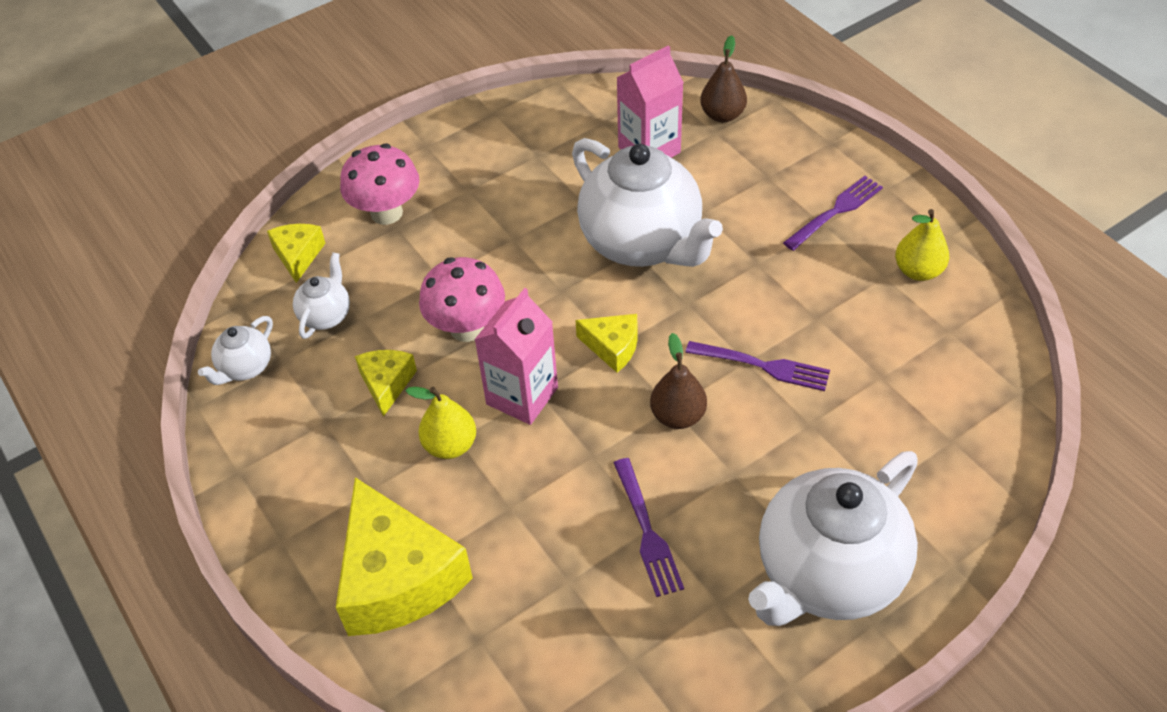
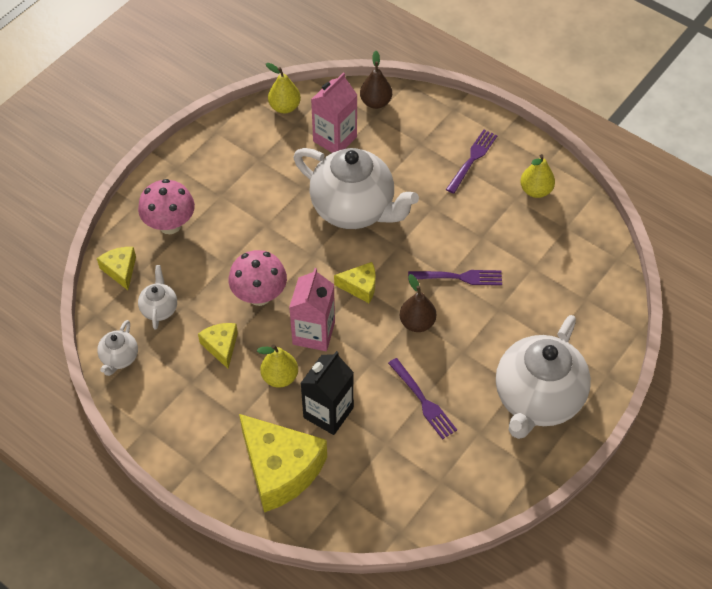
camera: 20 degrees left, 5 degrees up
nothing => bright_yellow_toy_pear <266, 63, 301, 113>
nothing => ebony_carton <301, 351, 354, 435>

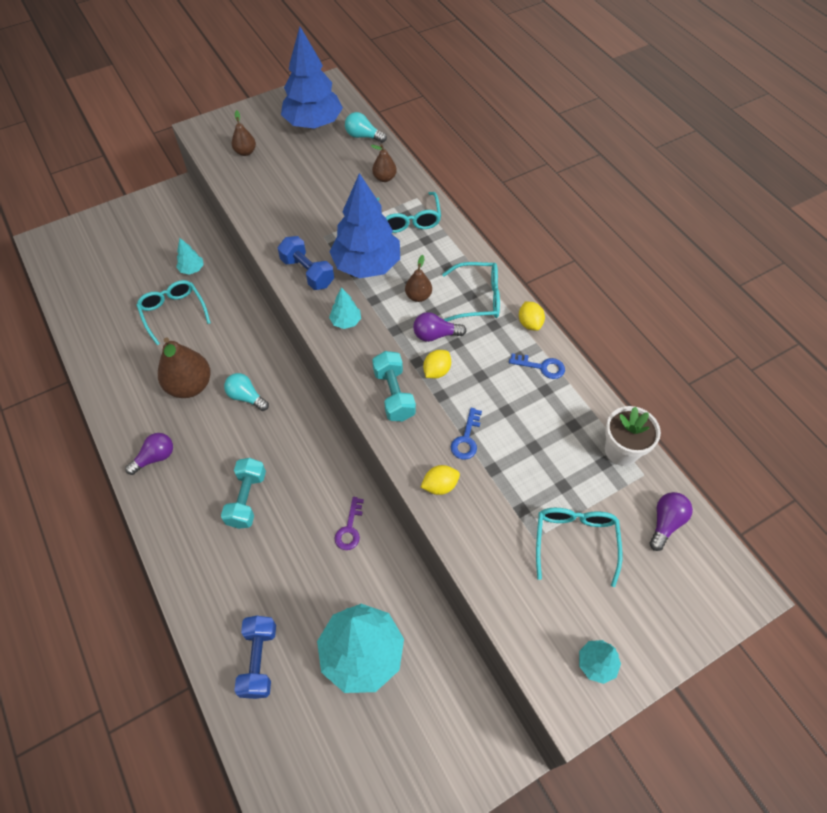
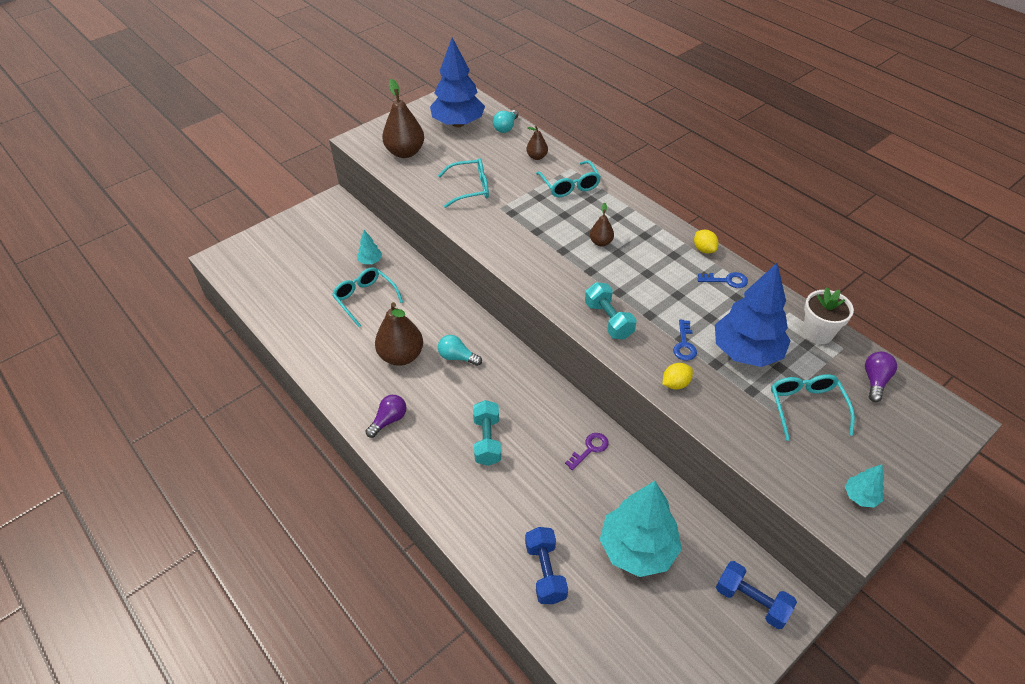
camera: 10 degrees left, 10 degrees down
dark_brown_toy_pear <232, 110, 256, 156> => dark_brown_toy_pear <382, 79, 424, 158>, x1.92
aqua_eyeglasses <442, 262, 500, 322> => aqua_eyeglasses <438, 158, 489, 208>, move
aqua_lightbulb <345, 112, 387, 143> => aqua_lightbulb <493, 110, 519, 133>, 75 degrees counterclockwise
violet_key <334, 497, 364, 550> => violet_key <565, 433, 609, 470>, 135 degrees counterclockwise
blue_toy_tree <329, 173, 400, 278> => blue_toy_tree <715, 263, 791, 367>, move
blue_dumbbell <278, 236, 334, 290> => blue_dumbbell <716, 561, 797, 629>, move
aqua_toy_tree <329, 287, 361, 329> => nothing
violet_lightbulb <413, 312, 466, 342> => nothing
bright_yellow_toy_lemon <423, 350, 451, 378> => nothing

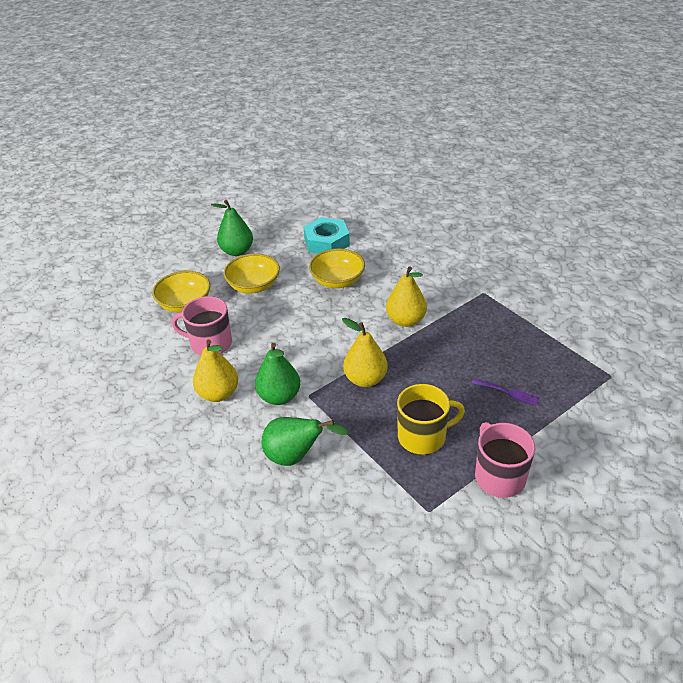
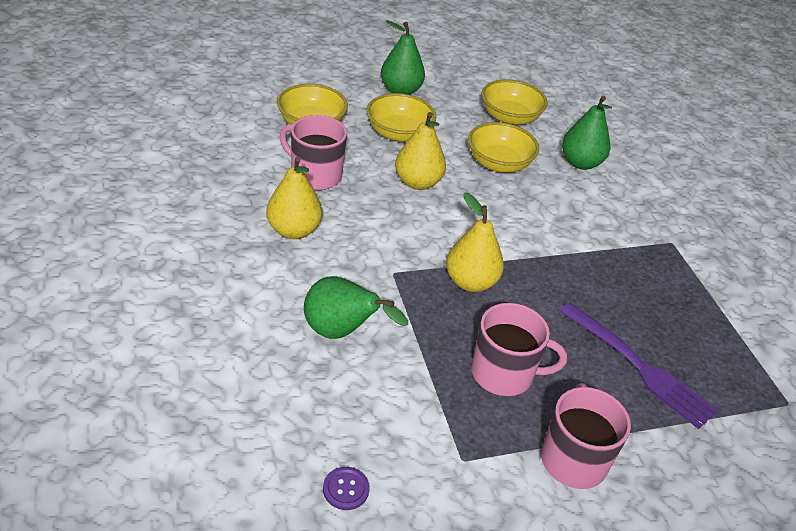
camera: 15 degrees right, 0 degrees up
nothing => violet_shirt_button <323, 467, 370, 510>
bright_yellow_toy_pear <386, 266, 427, 327> => bright_yellow_toy_pear <395, 112, 446, 190>, move
bright_yellow_mug <397, 384, 465, 455> => rose-pink_mug <471, 303, 567, 396>
aqua_hexagon_nut <304, 217, 350, 254> => bright_yellow_serving_bowl <481, 79, 548, 125>
violet_table_fork <472, 379, 540, 406> => violet_table_fork <559, 302, 718, 429>, x1.99
emerald_toy_pear <255, 343, 300, 405> => emerald_toy_pear <562, 96, 612, 170>, move

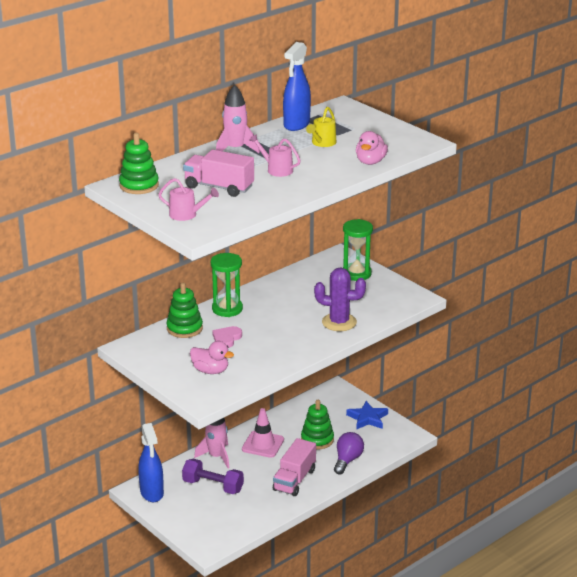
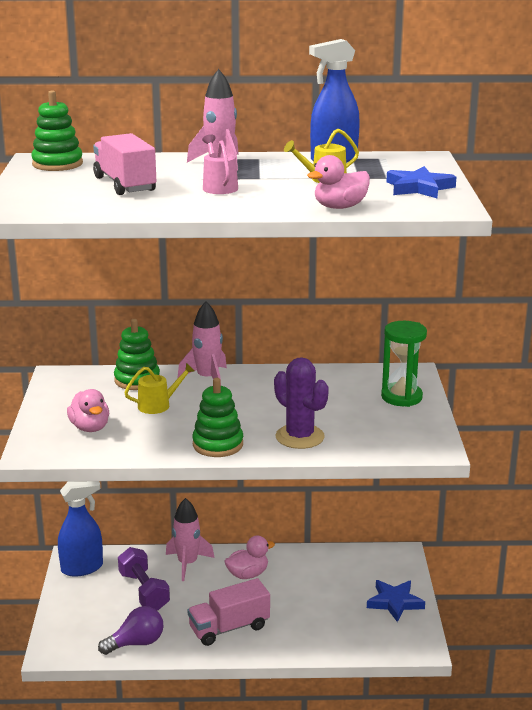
camera: 40 degrees right, 5 degrees down
blue_sprayer <138, 423, 164, 502> => blue_sprayer <58, 481, 103, 577>, 135 degrees counterclockwise
violet_lightbulb <334, 432, 364, 475> => violet_lightbulb <98, 606, 164, 655>, move
rose-pink_heart_shape <212, 326, 242, 348> => bright_yellow_sprinkling_can <124, 363, 195, 414>
emerald_hourglass <211, 253, 243, 317> => rose-pink_rocket <177, 302, 227, 380>
emerald_ring_stacker <301, 400, 334, 450> => emerald_ring_stacker <192, 378, 243, 457>, move
rose-pink_road_cone <242, 408, 284, 458> => rose-pink_toy_duck <224, 536, 275, 579>
nothing => blue_star <386, 166, 456, 199>
rose-pink_sprinkling_can <158, 178, 219, 221> => nothing

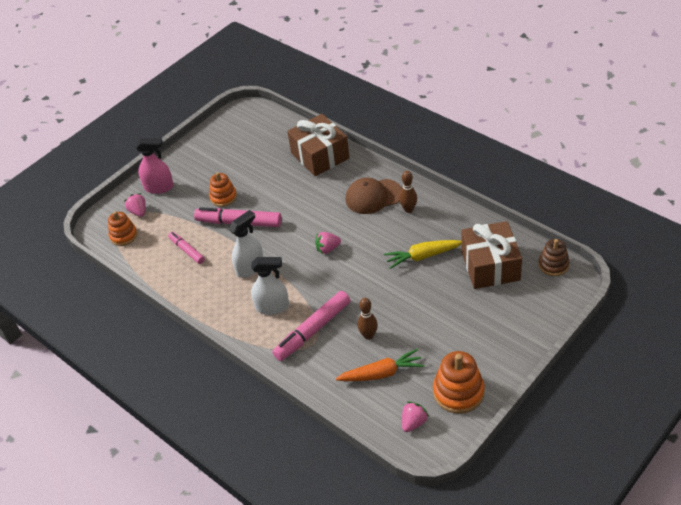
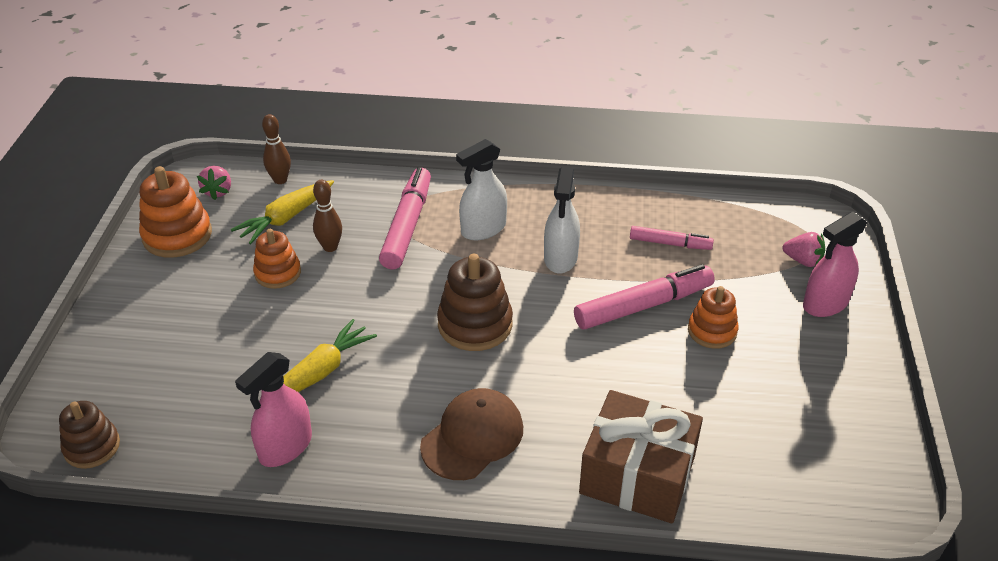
camera: 140 degrees right, 5 degrees down
bright_orange_toy_carrot <335, 349, 424, 381> => bright_yellow_toy_carrot <231, 180, 334, 244>
nothing => rose-pink_sprayer <235, 352, 312, 467>
bright_orange_ring_stacker <108, 211, 137, 246> => bright_orange_ring_stacker <253, 229, 301, 289>, move
dark_brown_tenpin <399, 171, 417, 213> => dark_brown_tenpin <262, 114, 291, 184>, move
rose-pink_toy_strawberry <315, 232, 341, 254> => dark_brown_ring_stacker <437, 254, 513, 351>
dark_brown_gift <461, 221, 522, 289> => nothing

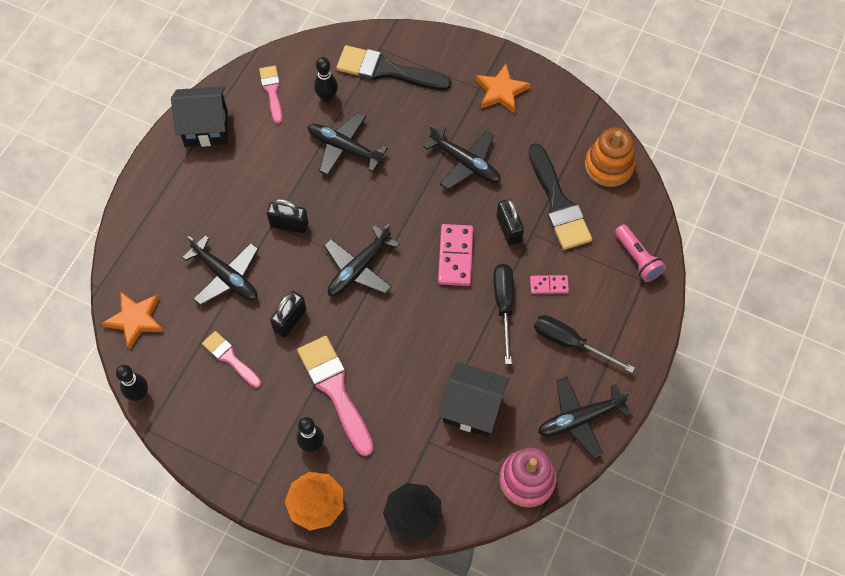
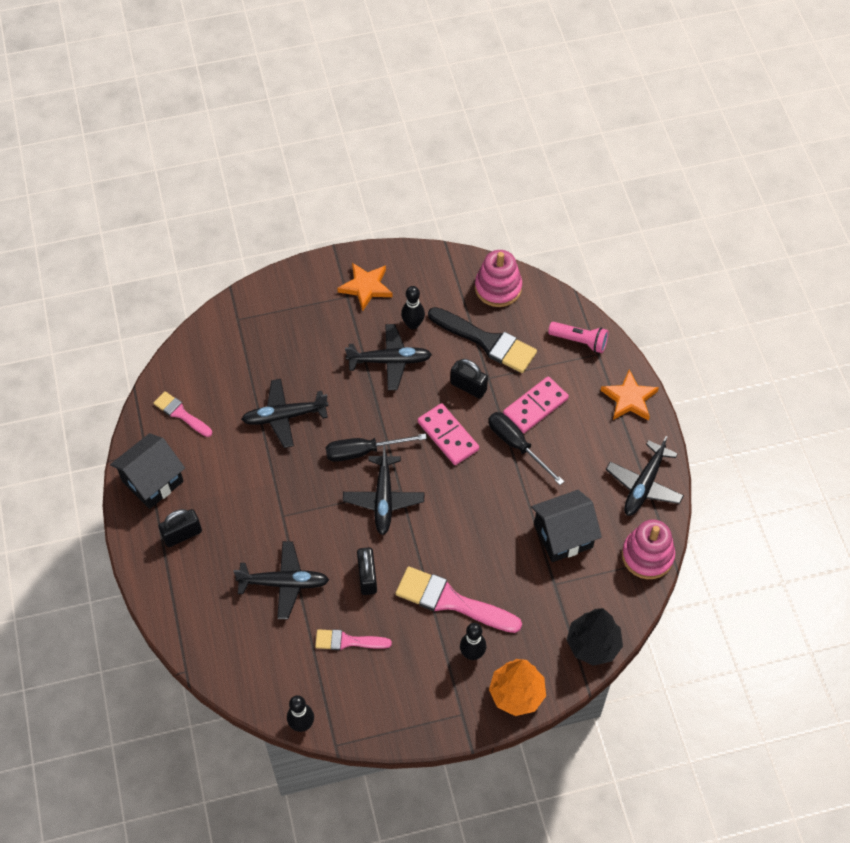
camera: 40 degrees left, 5 degrees down
ebony_lock <267, 199, 309, 233> => ebony_lock <159, 509, 202, 547>, move
ebony_hand_screwdriver <534, 315, 635, 373> => ebony_hand_screwdriver <326, 434, 427, 462>, move
ebony_tenpin <314, 57, 338, 102> => ebony_tenpin <401, 286, 425, 329>, move
bright_orange_ring_stacker <585, 127, 635, 187> => rose-pink_ring_stacker <475, 250, 522, 307>
rose-pink_domino <530, 275, 569, 294> => rose-pink_domino <503, 377, 569, 433>, x1.75
bright_orange_star <101, 291, 164, 350> => bright_orange_star <601, 370, 659, 421>, move
ebony_paint_brush <336, 45, 451, 90> => nothing

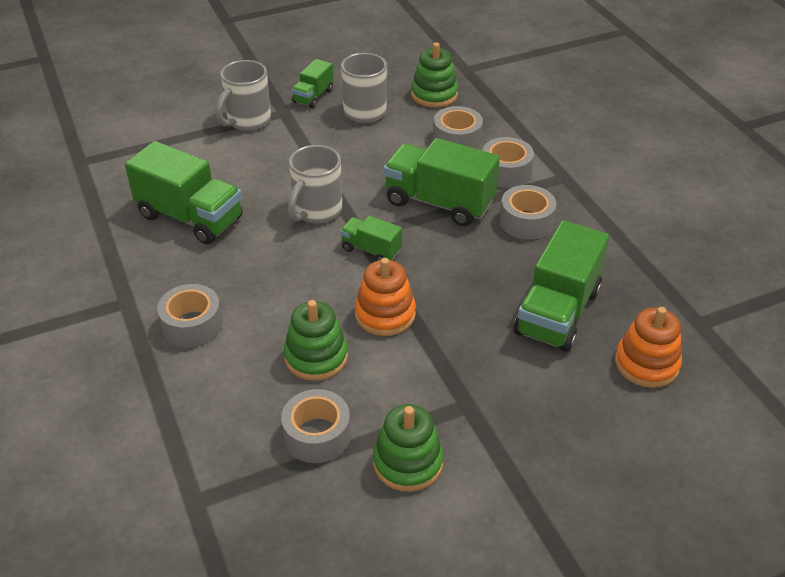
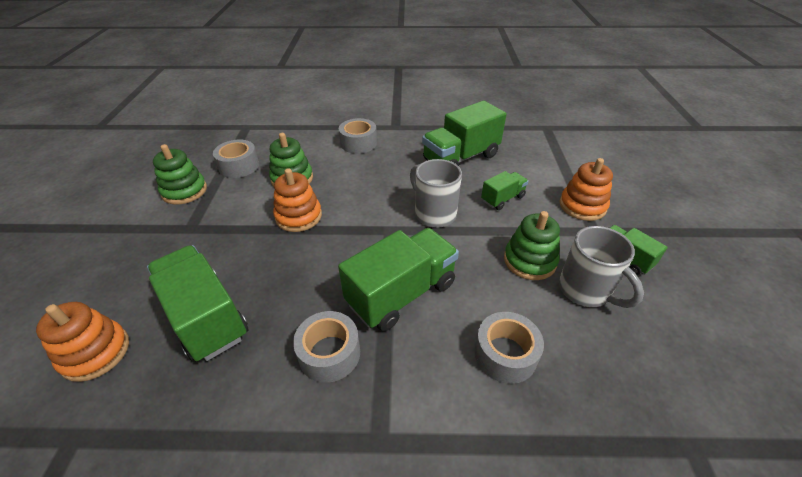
camera: 115 degrees right, 0 degrees up
emerald_toy_truck <340, 216, 402, 261> => emerald_toy_truck <481, 171, 528, 210>, move
emerald_ring_stacker <411, 42, 458, 107> => emerald_ring_stacker <504, 211, 560, 280>, move
gray_mug <215, 60, 271, 131> => bright_orange_ring_stacker <559, 158, 613, 221>
gray_roll_of_tape <483, 137, 534, 188> => nothing

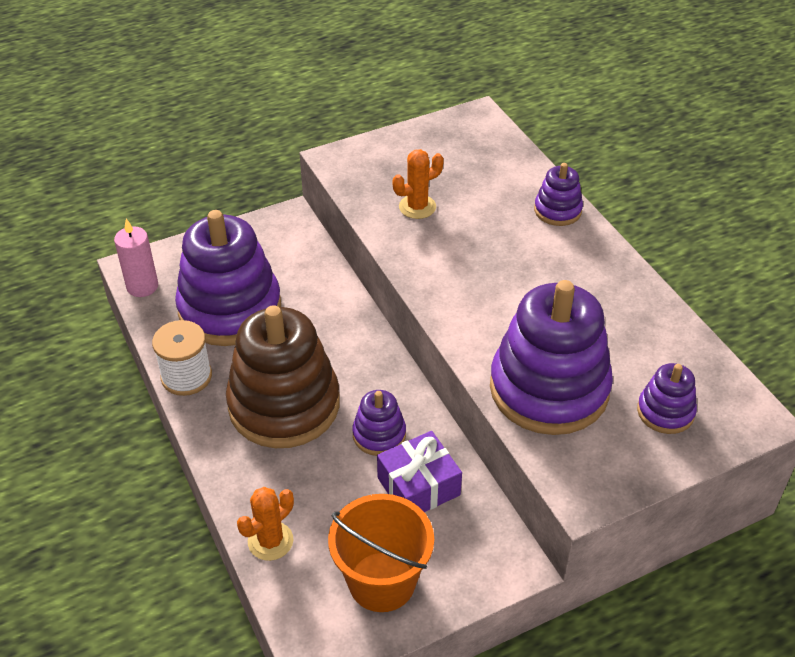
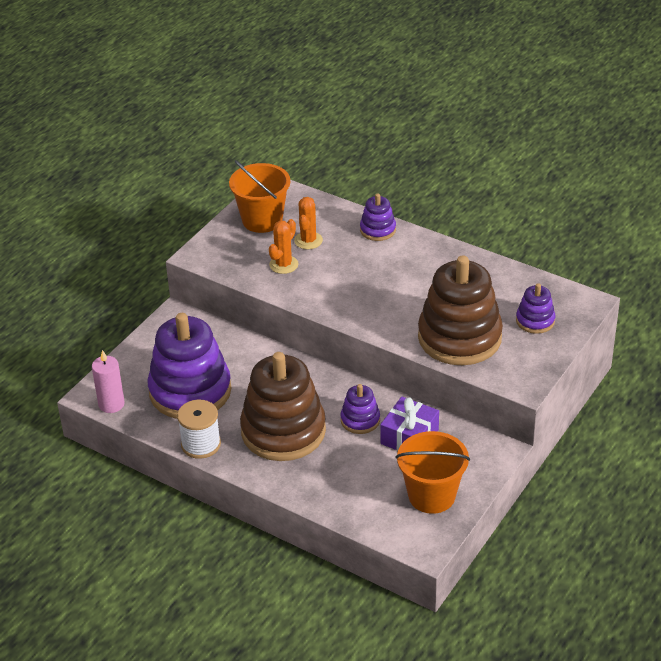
camera: 30 degrees left, 5 degrees down
nothing => bright_orange_bucket <229, 160, 290, 233>
bright_orange_saguaro_cactus <237, 487, 294, 561> => bright_orange_saguaro_cactus <294, 197, 323, 249>, move
violet_ring_stacker <490, 280, 613, 435> => dark_brown_ring_stacker <418, 255, 503, 365>

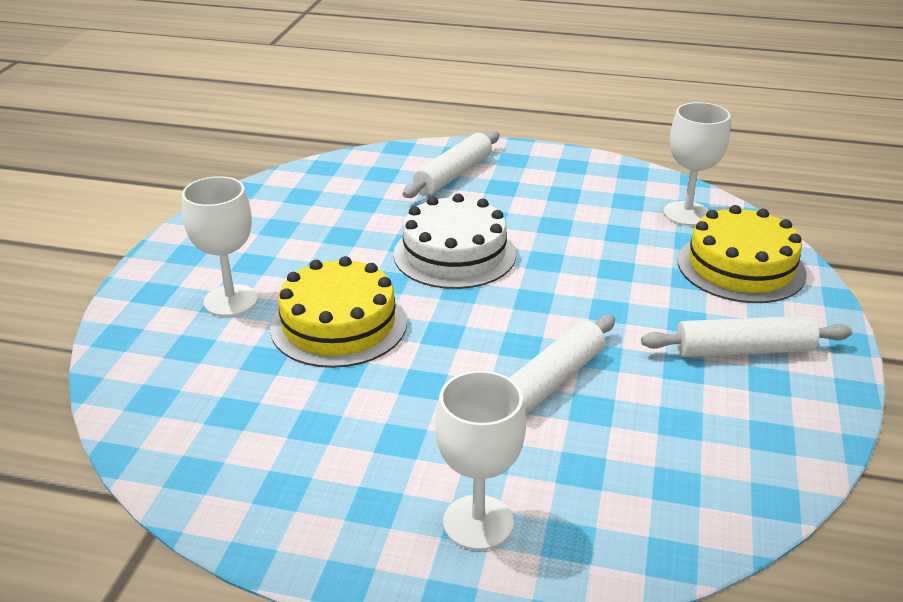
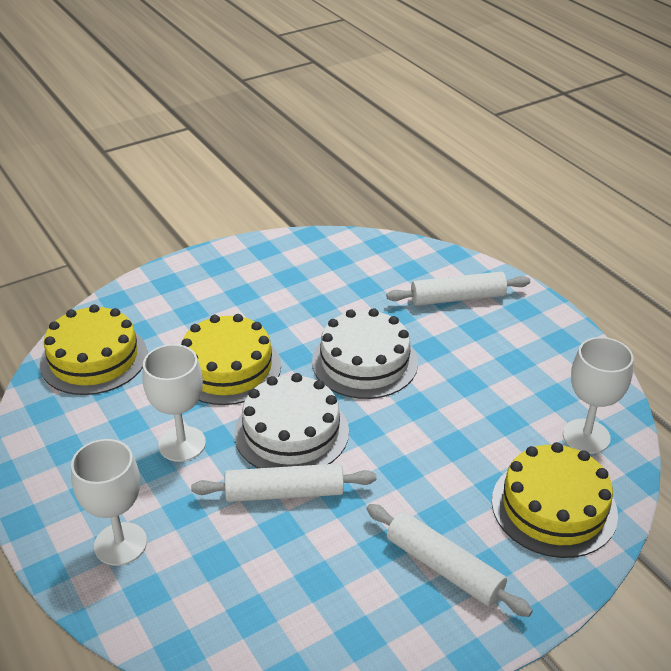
camera: 45 degrees right, 5 degrees up
nothing => bright_yellow_layer_cake <40, 304, 147, 395>
white_goblet <182, 176, 258, 317> => white_goblet <143, 344, 206, 462>, move
nothing => white_layer_cake <234, 373, 349, 468>

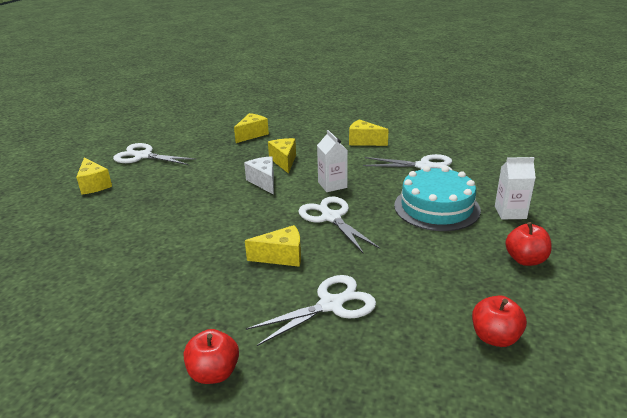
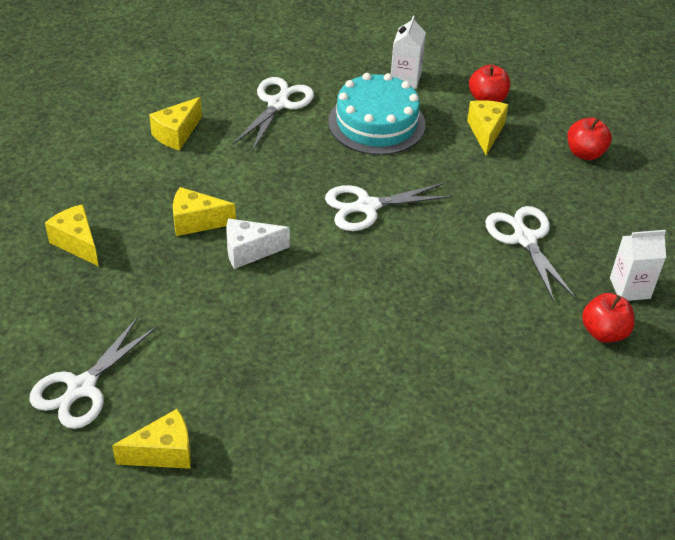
camera: 80 degrees left, 15 degrees up
bright_yellow_cheese <245, 225, 301, 267> => bright_yellow_cheese <467, 100, 508, 155>, move
white_carton <317, 130, 348, 192> => white_carton <610, 230, 666, 301>, move

